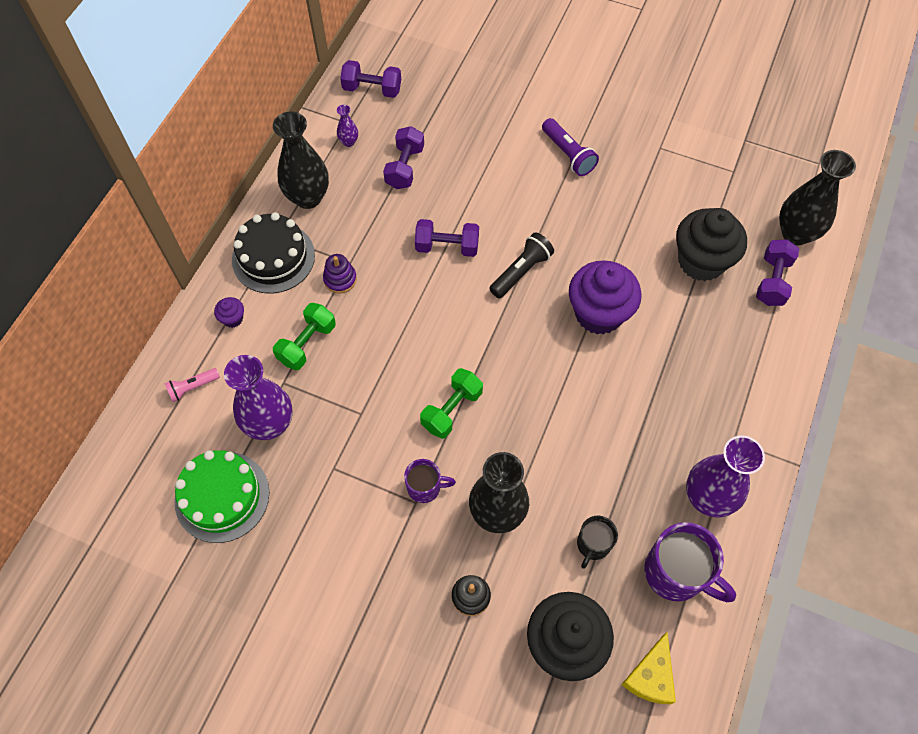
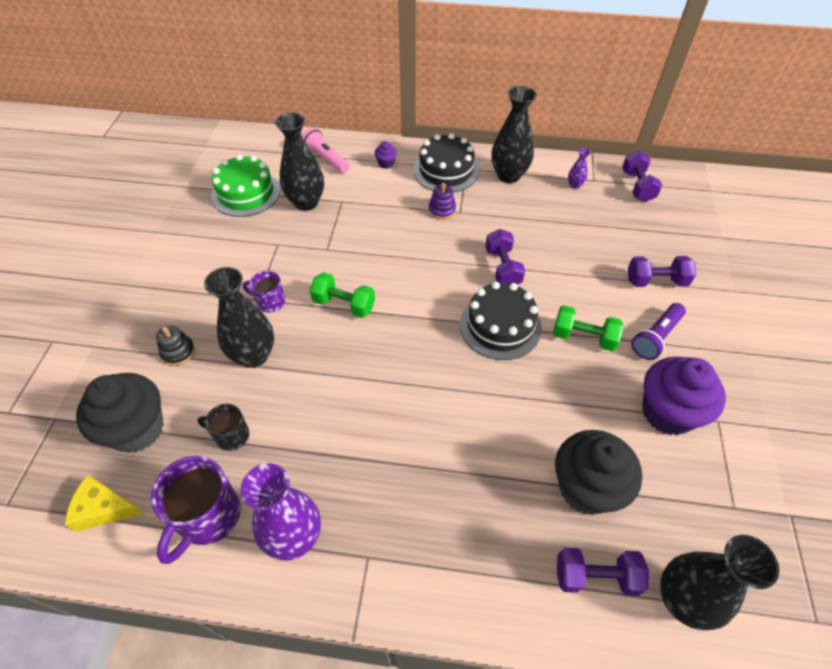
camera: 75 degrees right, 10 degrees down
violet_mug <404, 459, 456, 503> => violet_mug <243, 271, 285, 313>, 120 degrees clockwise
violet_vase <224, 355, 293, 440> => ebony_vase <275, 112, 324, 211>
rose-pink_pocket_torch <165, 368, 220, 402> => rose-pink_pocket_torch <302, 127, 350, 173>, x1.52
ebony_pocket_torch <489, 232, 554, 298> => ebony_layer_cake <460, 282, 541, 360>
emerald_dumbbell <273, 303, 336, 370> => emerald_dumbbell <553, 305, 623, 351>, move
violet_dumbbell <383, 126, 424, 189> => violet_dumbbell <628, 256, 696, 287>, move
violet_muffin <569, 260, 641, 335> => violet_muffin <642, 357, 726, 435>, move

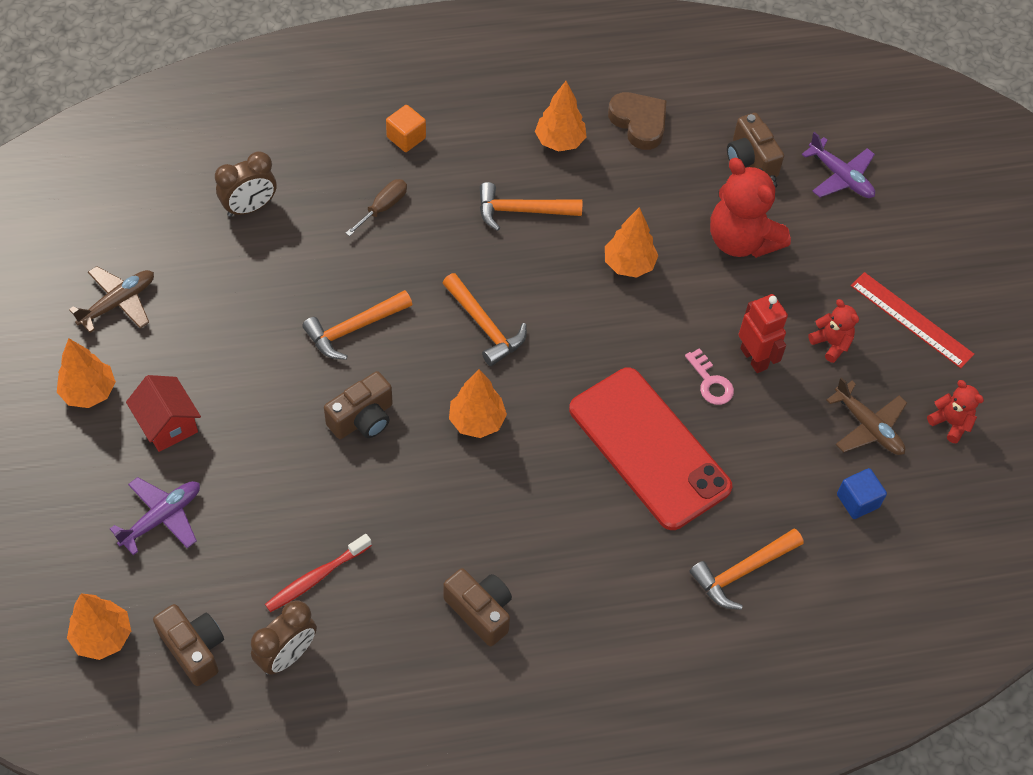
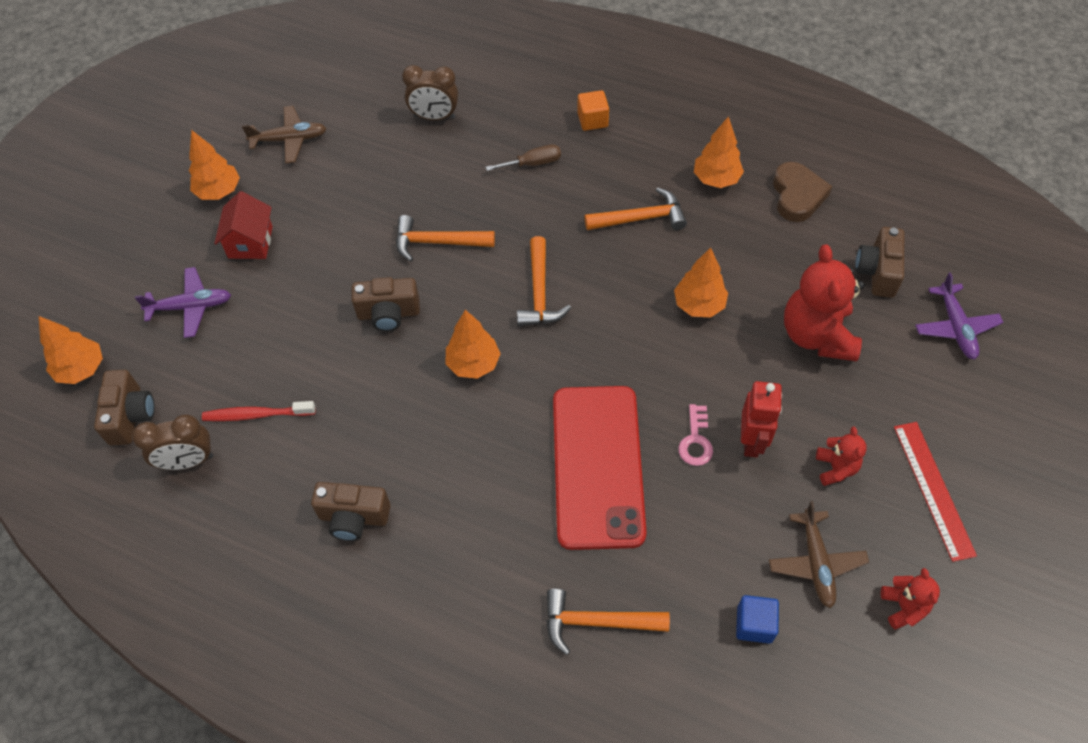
camera: 40 degrees right, 0 degrees up
dark_brown_camera <444, 568, 512, 646> => dark_brown_camera <311, 482, 391, 541>, 105 degrees clockwise
bright_orange_carpenter's_hammer <480, 182, 582, 231> => bright_orange_carpenter's_hammer <584, 187, 687, 230>, 135 degrees clockwise

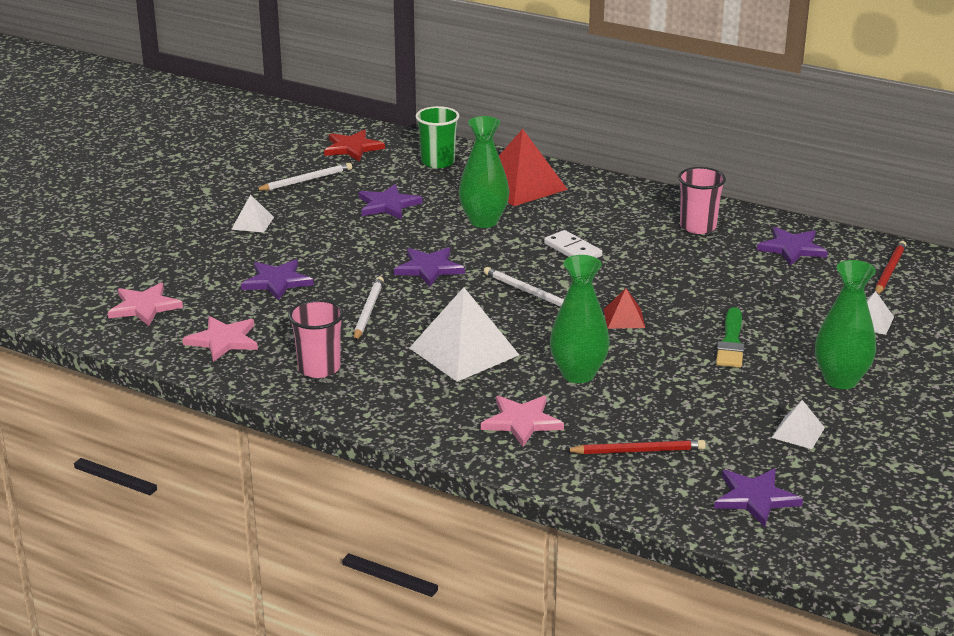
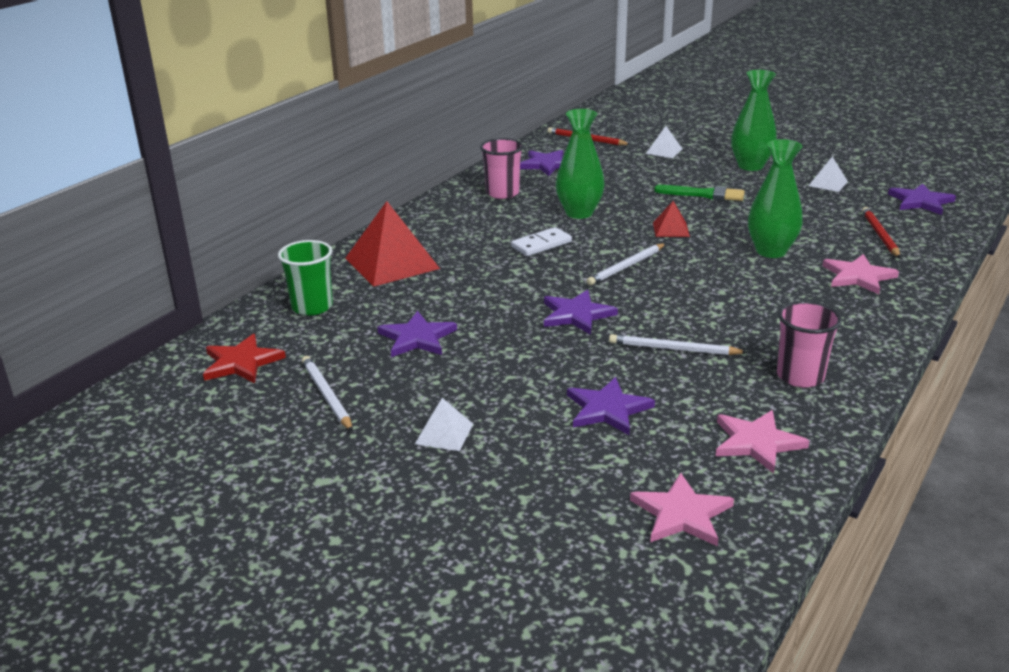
camera: 85 degrees left, 0 degrees up
emerald_vase <459, 116, 509, 228> => emerald_vase <556, 109, 605, 219>, move
white_pyramid_shape <410, 287, 519, 382> => nothing

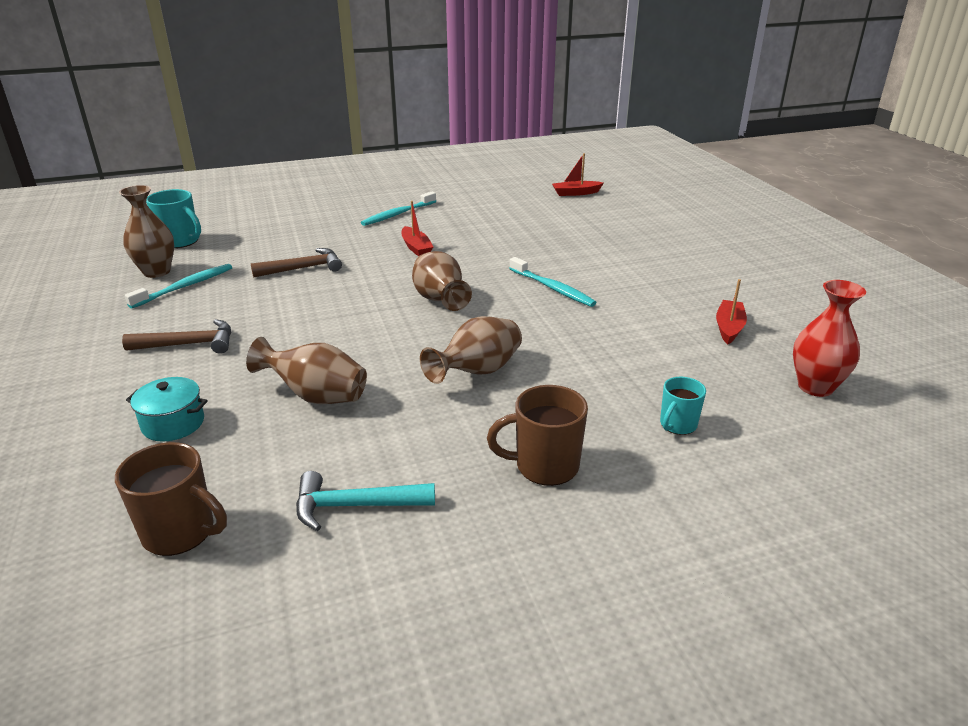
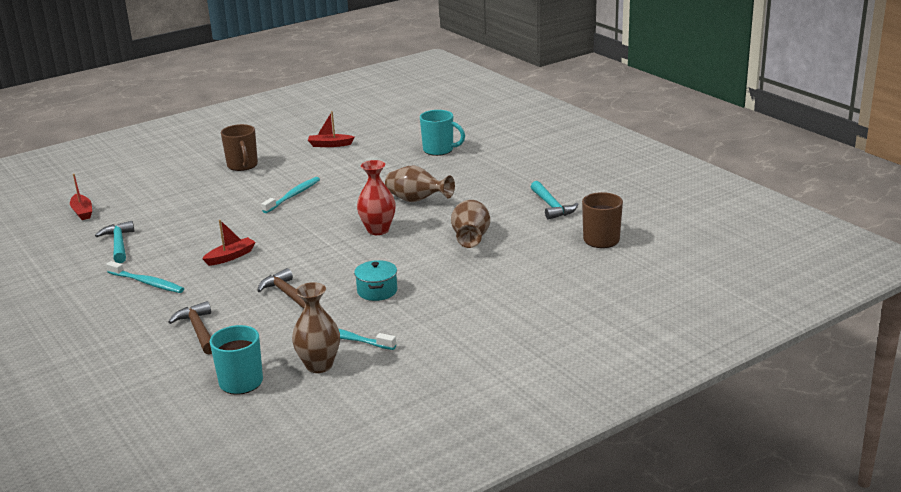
camera: 105 degrees left, 5 degrees down
nothing => aqua_carpenter's_hammer <95, 221, 134, 263>
dark_brown_carpenter's_hammer <122, 319, 231, 354> => dark_brown_carpenter's_hammer <168, 301, 212, 355>, move
dark_brown_mug <487, 385, 588, 486> => dark_brown_mug <221, 124, 258, 171>, move
aqua_stockpot <126, 377, 208, 442> => aqua_stockpot <354, 260, 397, 301>, move
crimson_vase <793, 280, 866, 397> => crimson_vase <357, 160, 396, 235>, move
aqua_mug <660, 377, 706, 435> => aqua_mug <420, 110, 465, 156>, x1.58
dark_brown_vase <412, 251, 472, 311> => nothing

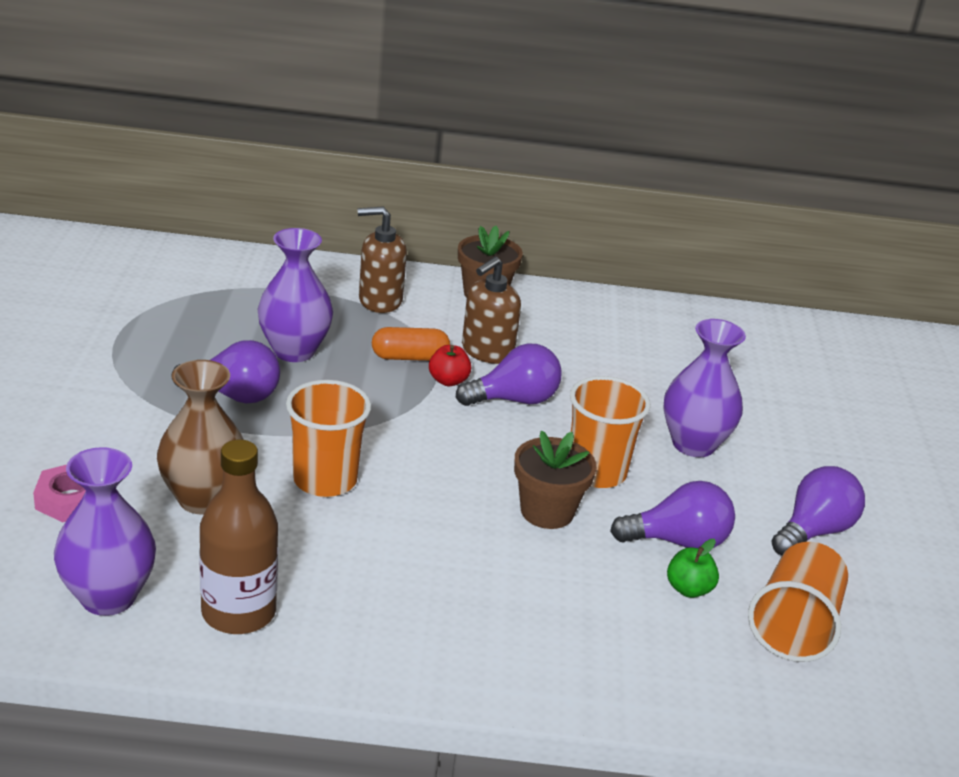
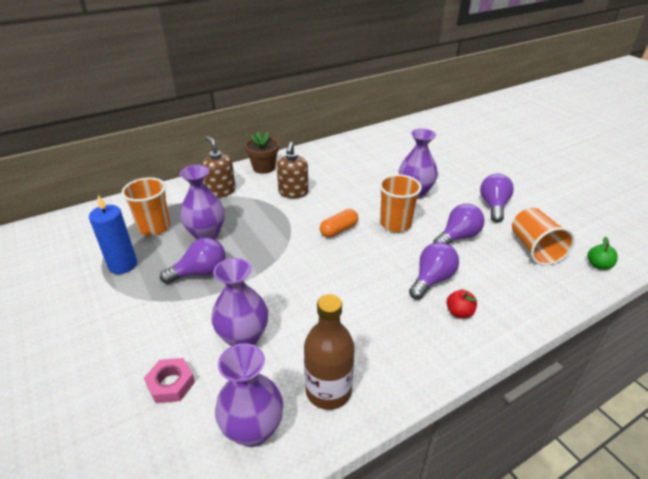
camera: 30 degrees left, 5 degrees up
nothing => blue_pillar_candle <89, 195, 137, 274>
bright_orange_beaker <286, 380, 371, 497> => bright_orange_beaker <121, 177, 171, 236>, move
dark_brown_soap_pump <358, 206, 407, 313> => dark_brown_soap_pump <202, 136, 236, 198>, 90 degrees clockwise
dark_brown_vase <157, 360, 244, 514> => violet_vase <211, 258, 268, 346>
bright_orange_capsule <372, 327, 450, 361> => bright_orange_capsule <320, 209, 358, 238>, move
violet_lightbulb <455, 344, 562, 406> => violet_lightbulb <409, 242, 459, 300>, move
crimson_apple_fruit <429, 345, 471, 386> => crimson_apple_fruit <447, 289, 477, 318>, move
emerald_apple_fruit <667, 539, 719, 598> => emerald_apple_fruit <588, 237, 618, 270>, move
dark_brown_potted_plant <514, 431, 597, 529> => nothing

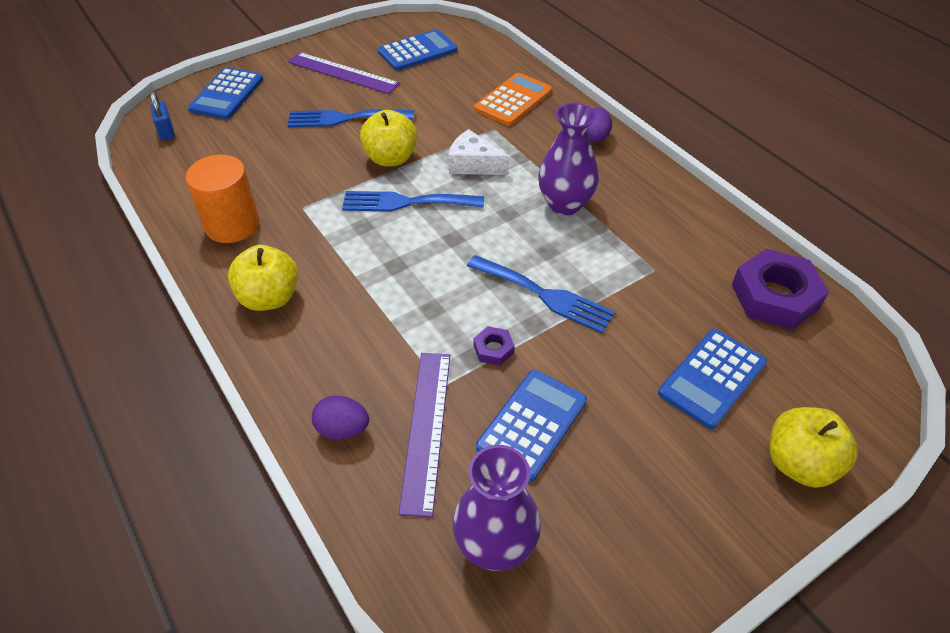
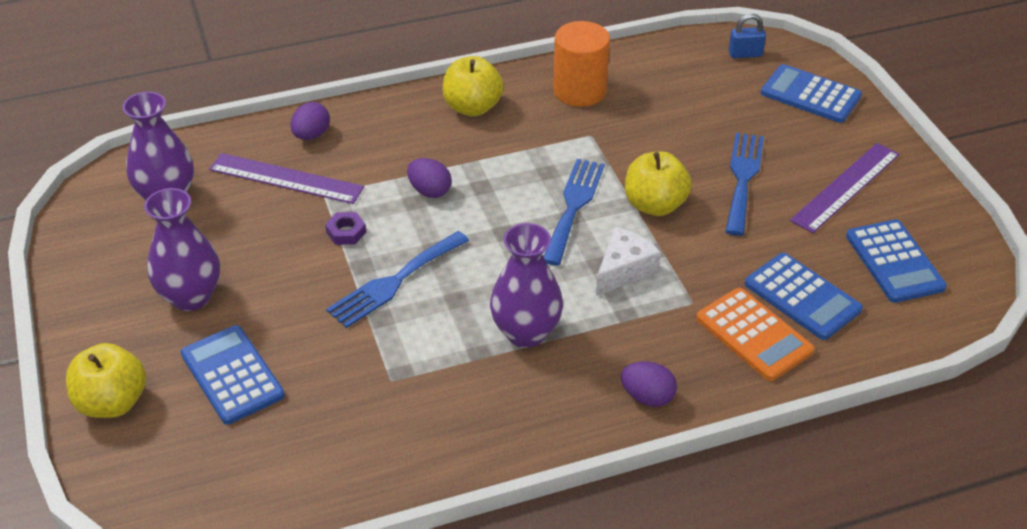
camera: 105 degrees right, 5 degrees down
nothing => violet_vase <144, 188, 220, 311>
nothing => violet_toy_egg <407, 158, 452, 198>
blue_calculator <476, 370, 587, 481> => blue_calculator <745, 253, 863, 340>, move
violet_hexagon_nut <732, 249, 829, 330> => nothing

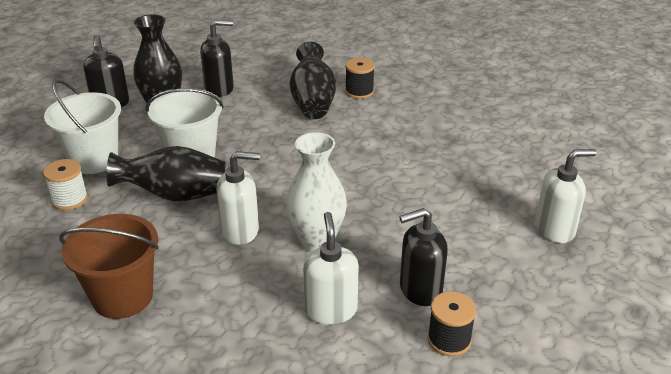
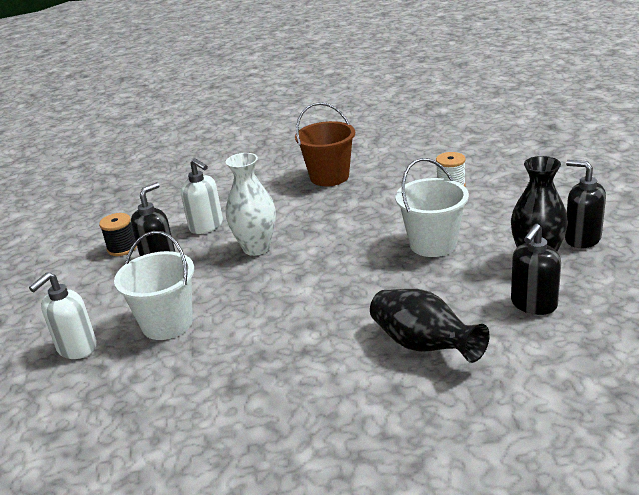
camera: 145 degrees right, 5 degrees down
white_bucket <44, 80, 121, 174> => white_bucket <114, 231, 194, 340>, move
ebony_vase <107, 146, 225, 201> => nothing
white_soap_pump <217, 151, 260, 245> => nothing
ebony_bobbin <345, 58, 375, 99> => nothing

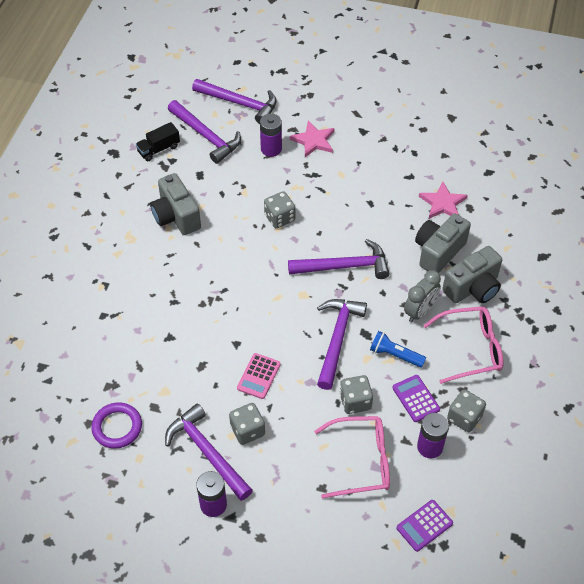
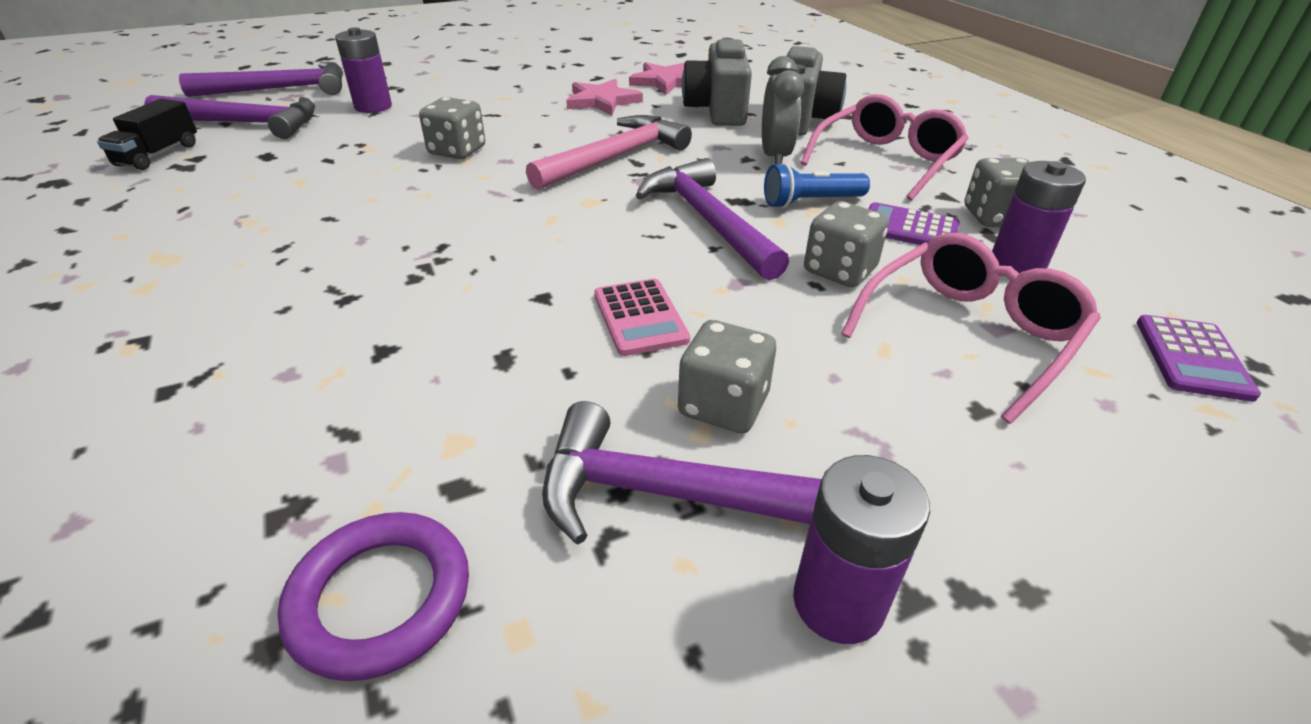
camera: 40 degrees left, 15 degrees down
violet_carpenter's_hammer <288, 239, 389, 279> => rose-pink_carpenter's_hammer <526, 115, 692, 190>
rose-pink_star <290, 121, 335, 157> => rose-pink_star <566, 79, 643, 115>, move
gray_camera <150, 173, 201, 235> => nothing

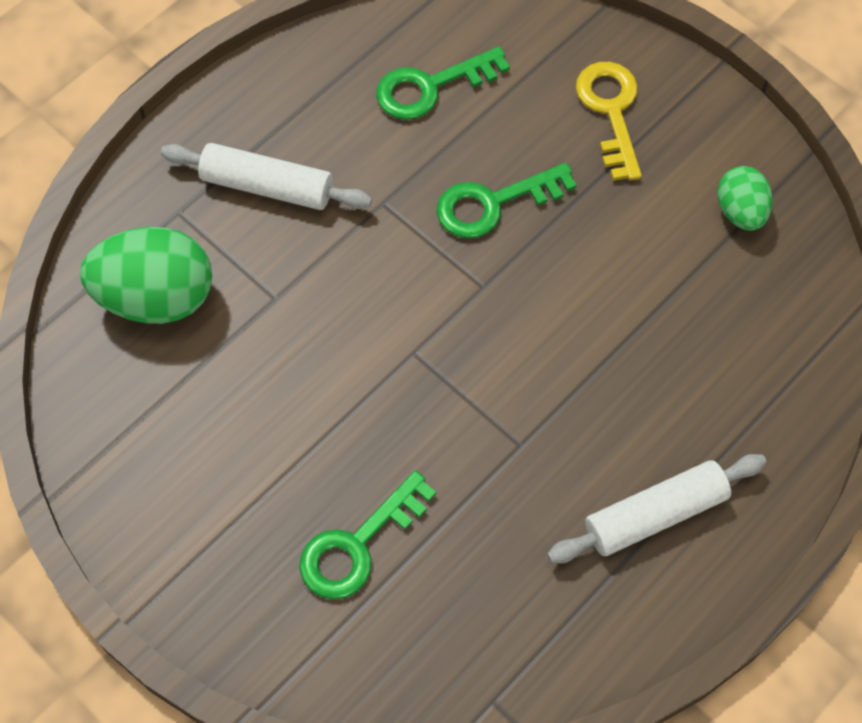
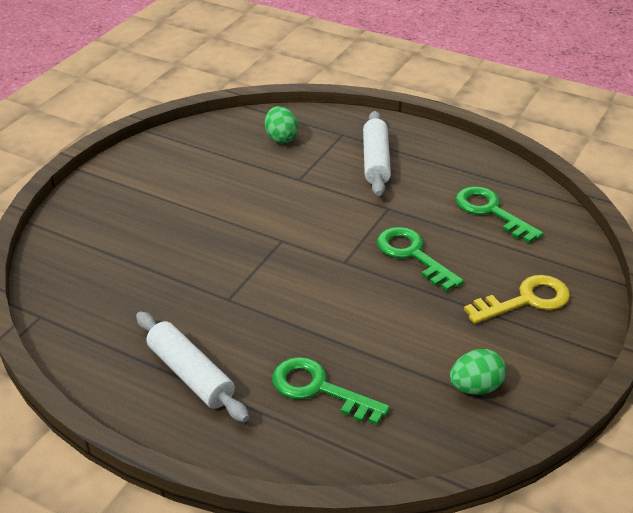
camera: 75 degrees right, 25 degrees down
emerald_toy_egg <80, 227, 212, 324> => emerald_toy_egg <265, 106, 298, 143>, x0.57
emerald_key <299, 470, 436, 600> => emerald_key <272, 357, 390, 425>, move

